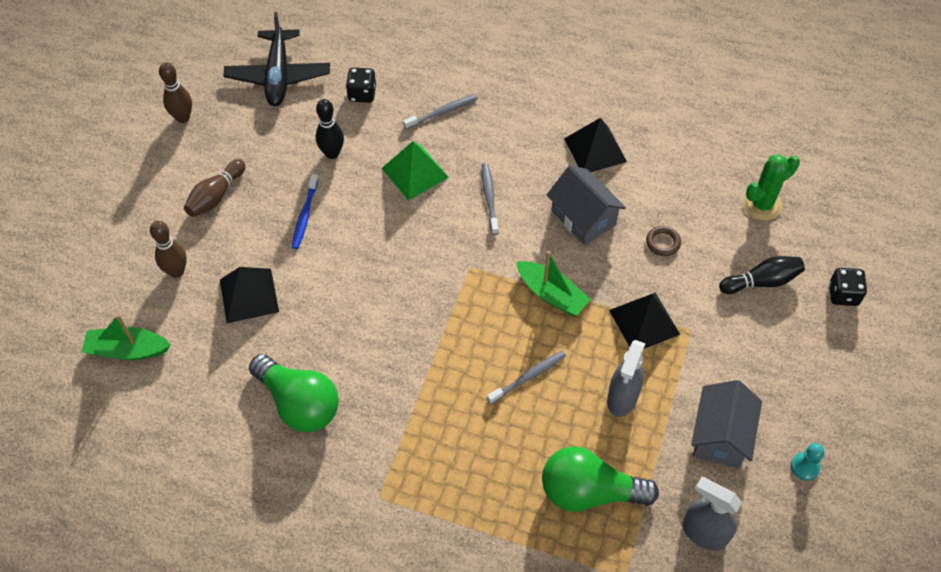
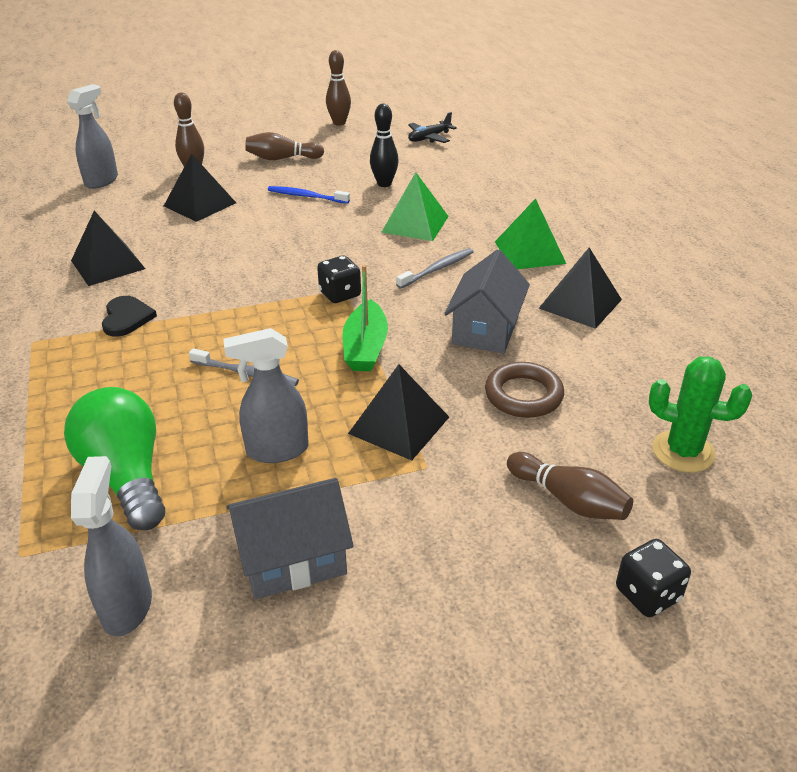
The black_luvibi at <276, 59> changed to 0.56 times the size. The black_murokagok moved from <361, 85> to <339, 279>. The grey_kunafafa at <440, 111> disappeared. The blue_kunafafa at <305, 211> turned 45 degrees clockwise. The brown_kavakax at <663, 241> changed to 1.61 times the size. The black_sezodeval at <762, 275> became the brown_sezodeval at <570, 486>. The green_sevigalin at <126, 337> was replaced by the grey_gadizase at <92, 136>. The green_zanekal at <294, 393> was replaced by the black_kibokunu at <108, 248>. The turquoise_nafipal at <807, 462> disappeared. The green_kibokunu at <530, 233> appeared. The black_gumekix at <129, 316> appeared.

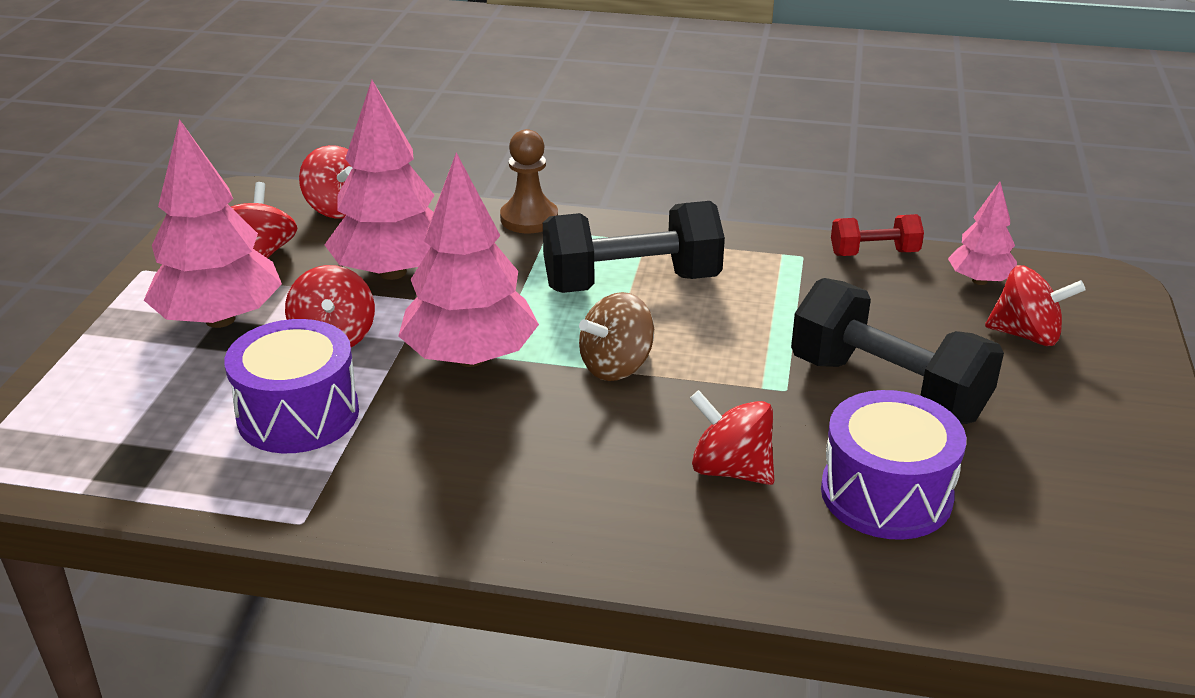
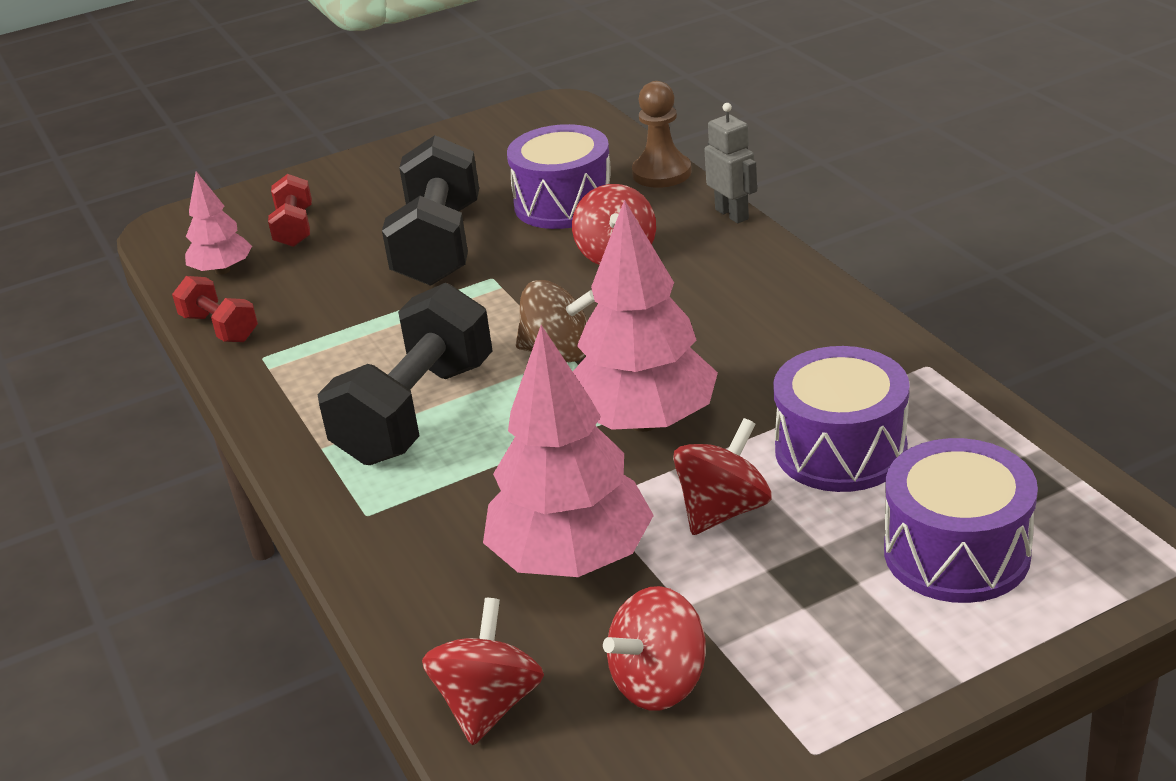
The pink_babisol at <213, 223> disappeared. The brown_nafipal moved from <529, 181> to <661, 134>. The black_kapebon at <634, 247> turned 75 degrees clockwise. The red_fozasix at <1035, 305> was replaced by the red_kapebon at <290, 210>. The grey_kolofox at <730, 163> appeared. The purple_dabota at <961, 520> appeared.

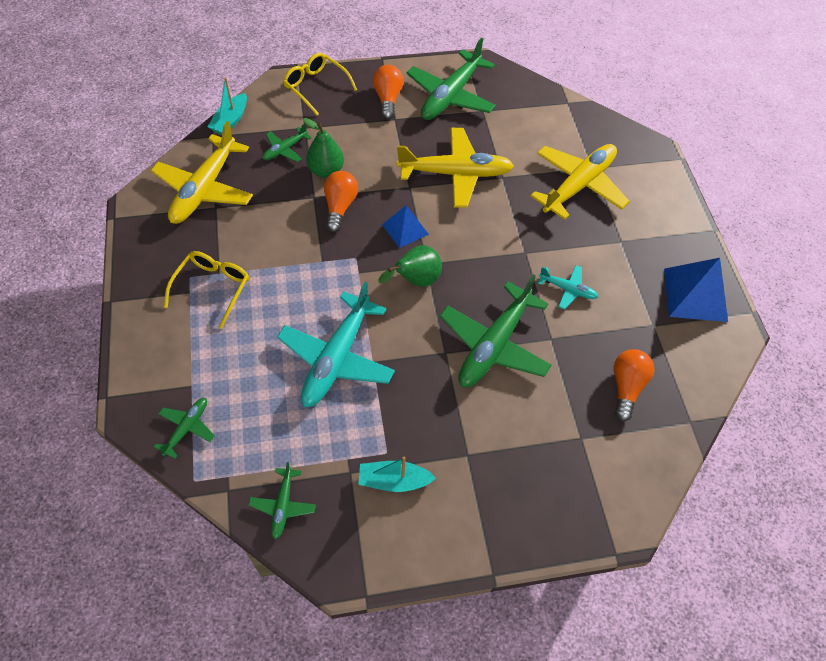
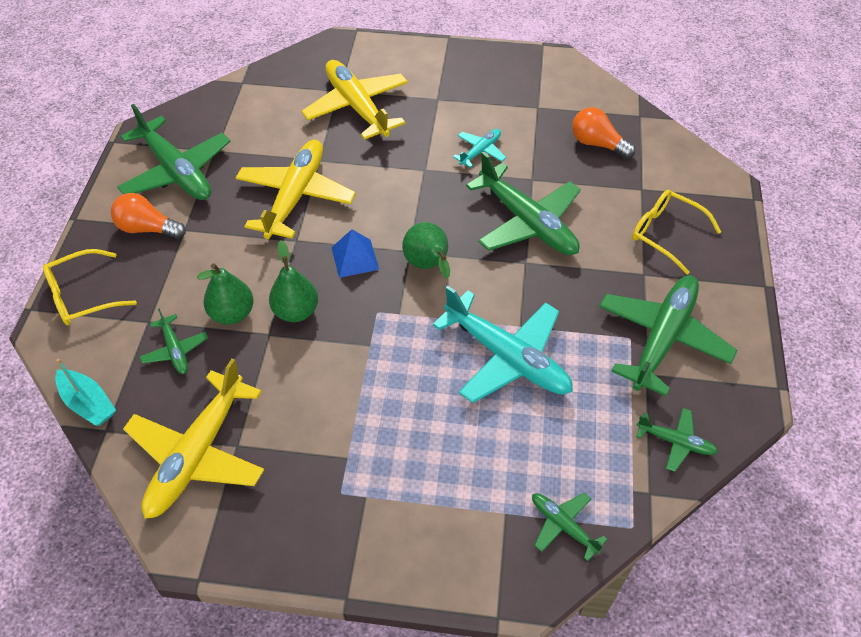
The yellow_luvibi at <202, 172> turned 75 degrees clockwise. The orange_zanekal at <341, 202> was replaced by the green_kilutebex at <293, 281>. The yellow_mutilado moved from <206, 290> to <676, 232>. The blue_kibokunu at <696, 290> disappeared. The turquoise_sevigalin at <397, 474> was replaced by the green_luvibi at <668, 335>.

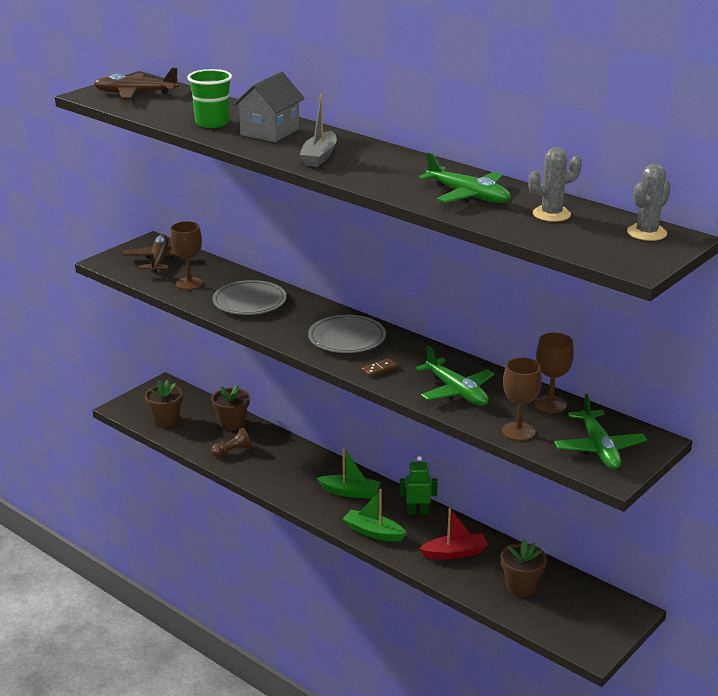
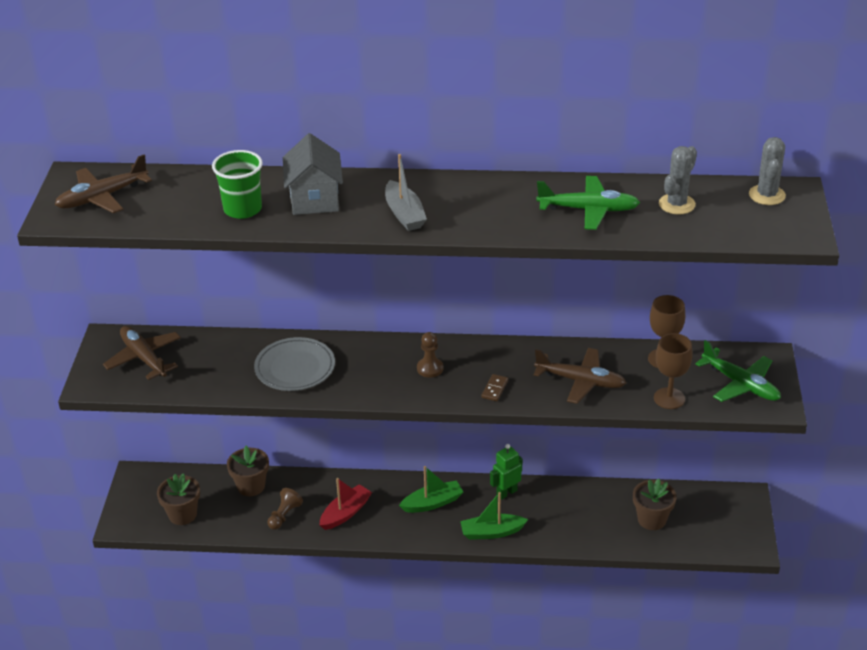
The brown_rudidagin at <186, 255> disappeared. The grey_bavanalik at <347, 334> was replaced by the brown_nafipal at <430, 355>. The green_luvibi at <455, 376> became the brown_luvibi at <580, 376>. The red_sevigalin moved from <453, 534> to <345, 504>.

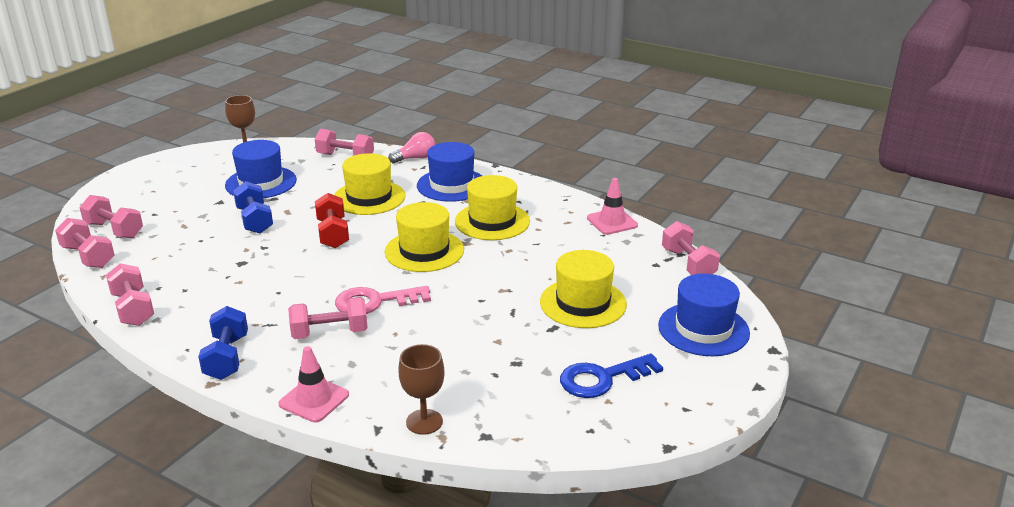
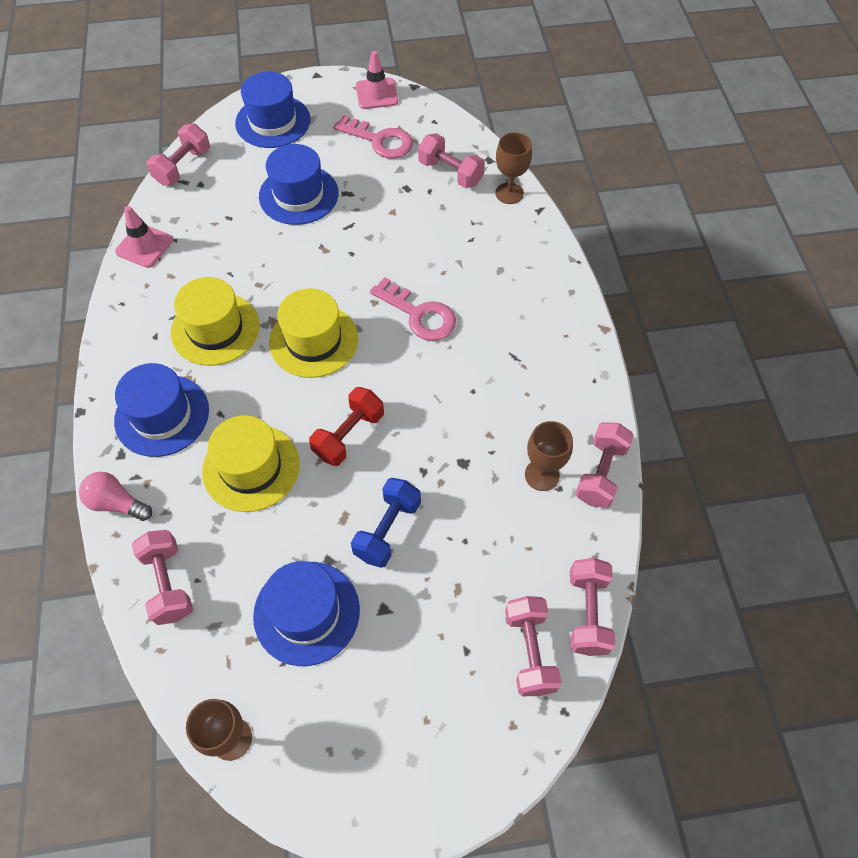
The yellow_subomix at <583, 289> became the blue_subomix at <299, 184>. The pink_kapebon moved from <328, 318> to <451, 160>. The blue_kapebon at <223, 343> disappeared. The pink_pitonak moved from <314, 384> to <377, 80>. The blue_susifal at <611, 376> became the pink_susifal at <373, 137>. The brown_rudidagin at <549, 456> appeared.

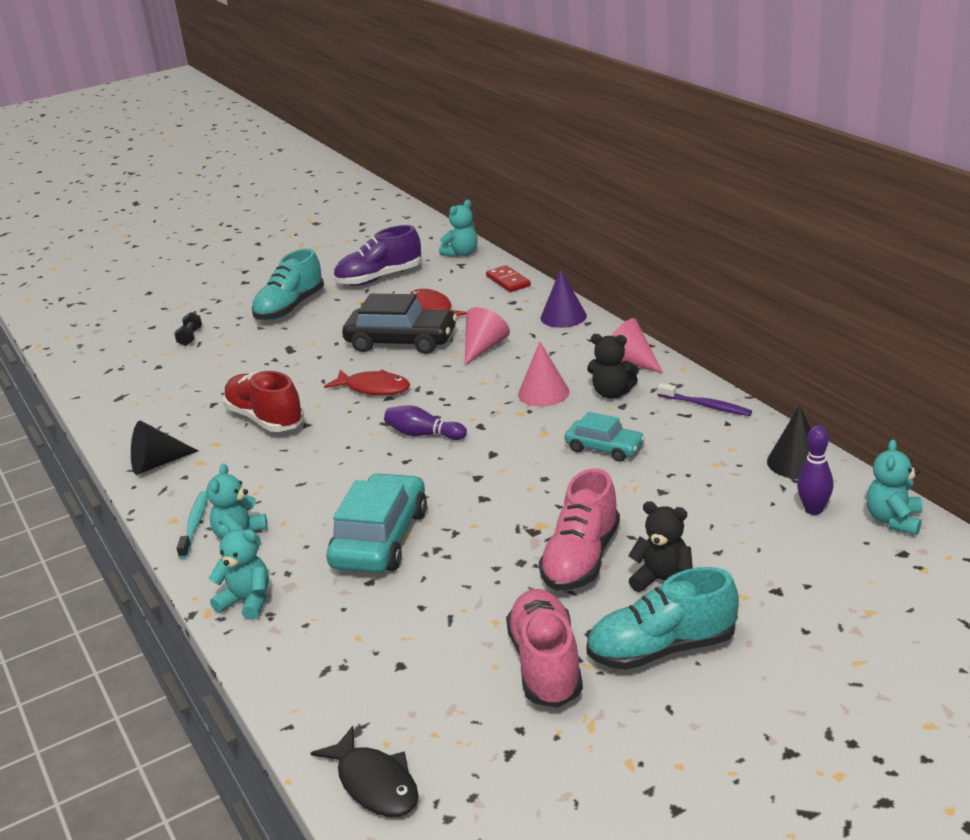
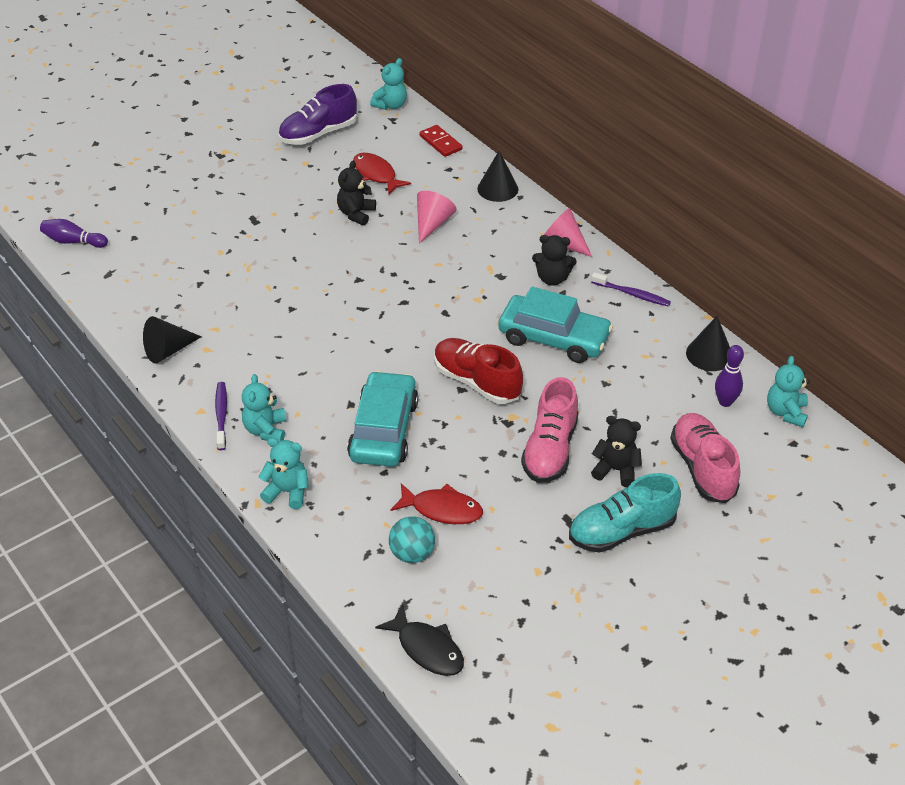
The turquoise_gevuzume at <287, 284> disappeared. The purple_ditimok at <564, 298> became the black_ditimok at <497, 176>. The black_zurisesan at <399, 324> was replaced by the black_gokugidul at <356, 193>. The black_kapebon at <188, 329> disappeared. The pink_ditimok at <544, 374> disappeared. The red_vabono moved from <367, 382> to <437, 503>. The red_gevuzume moved from <263, 401> to <478, 371>. The purple_sezodeval moved from <425, 422> to <74, 233>. The turquoise_zurisesan at <605, 437> changed to 1.71 times the size. The turquoise_kunafafa at <192, 525> became the purple_kunafafa at <221, 416>. The pink_gevuzume moved from <544, 648> to <705, 458>. The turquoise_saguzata at <412, 539> appeared.

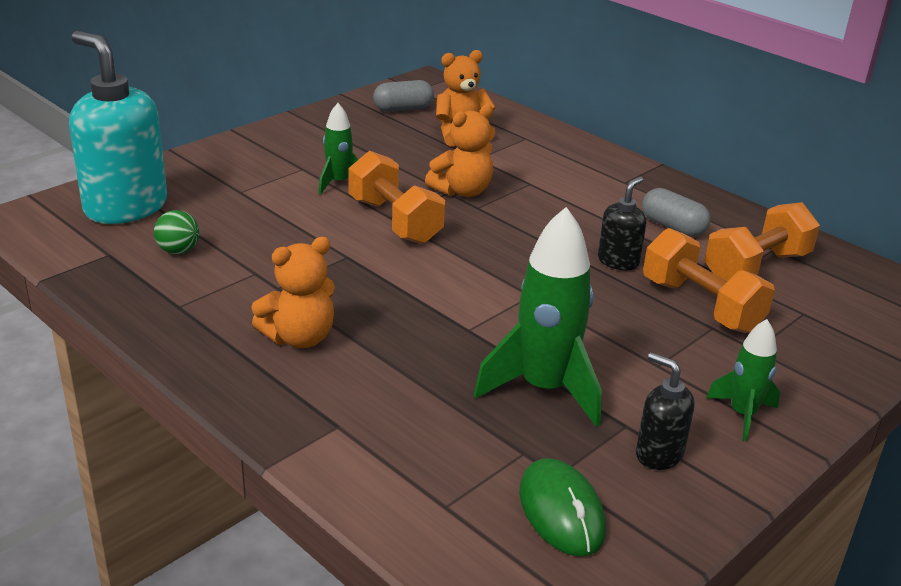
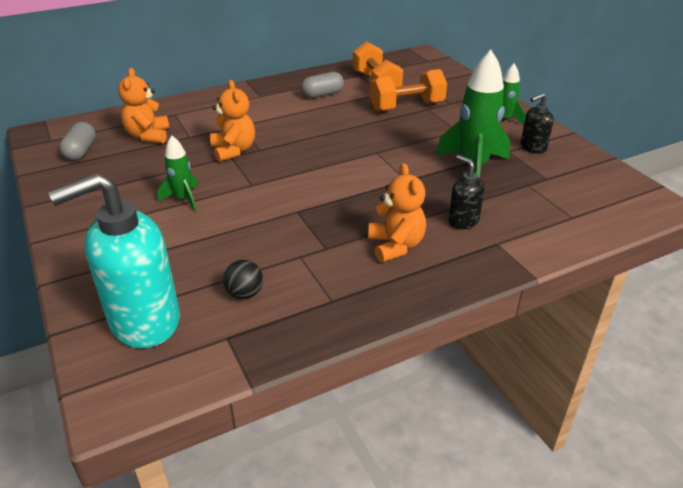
The orange_kapebon at <396, 197> disappeared. The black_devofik moved from <622, 223> to <466, 192>. The green_saguzata at <176, 232> became the black_saguzata at <243, 279>. The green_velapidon at <562, 507> disappeared.

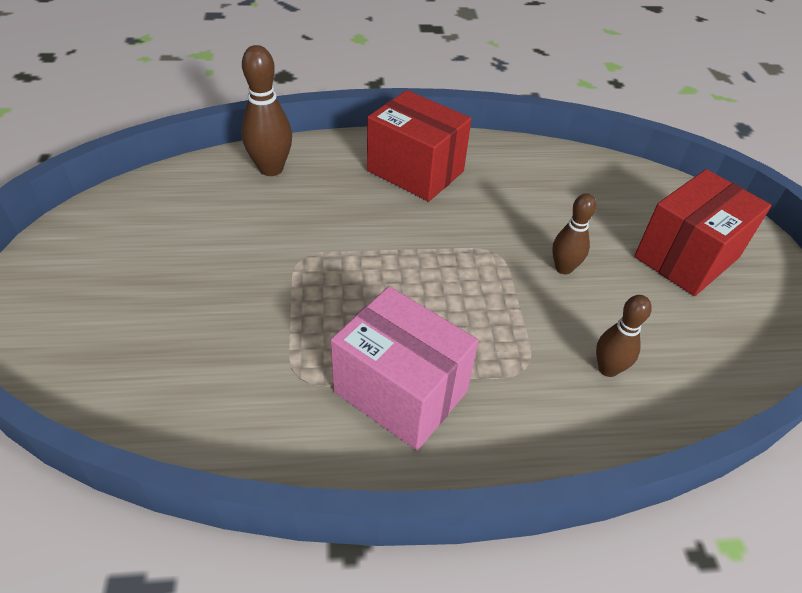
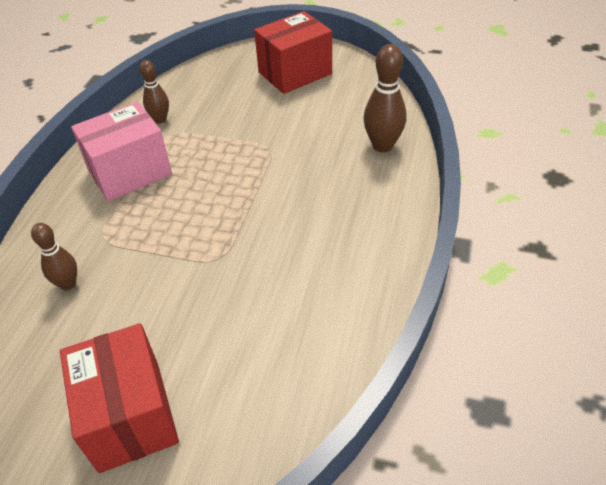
The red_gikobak moved from <419, 146> to <293, 52>. The brown_sezodeval moved from <574, 233> to <154, 91>.

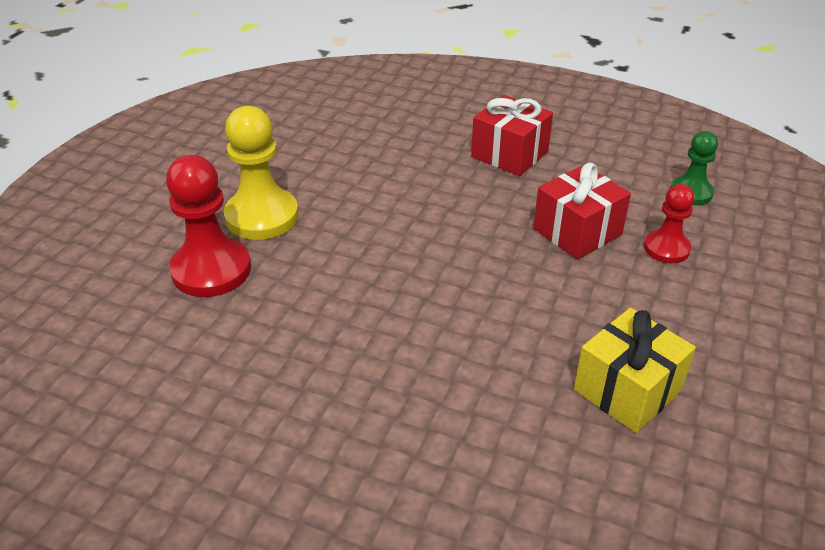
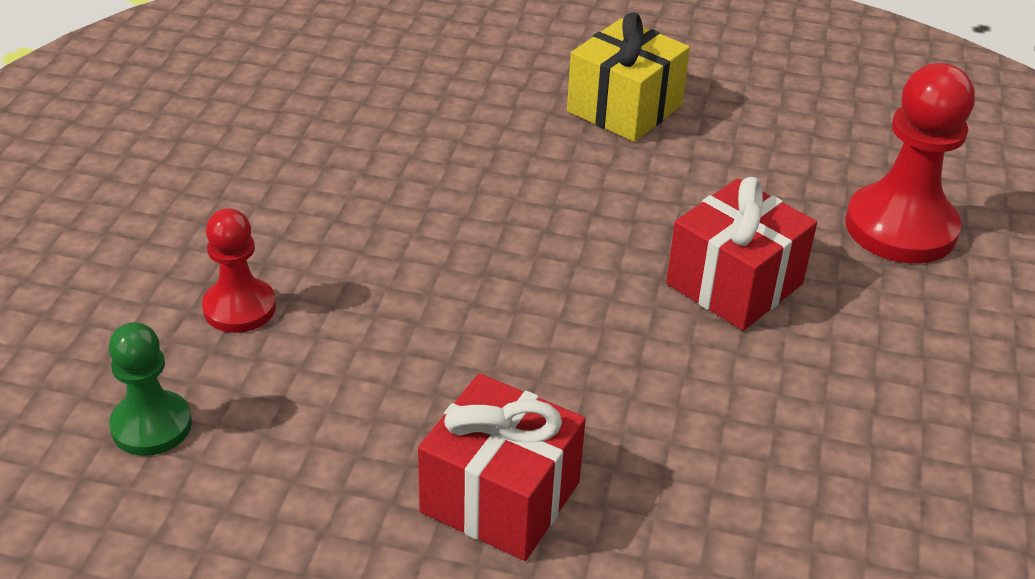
The yellow_nafipal at <261, 173> disappeared. The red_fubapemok moved from <582, 211> to <741, 254>. The yellow_fubapemok moved from <635, 370> to <628, 77>.

